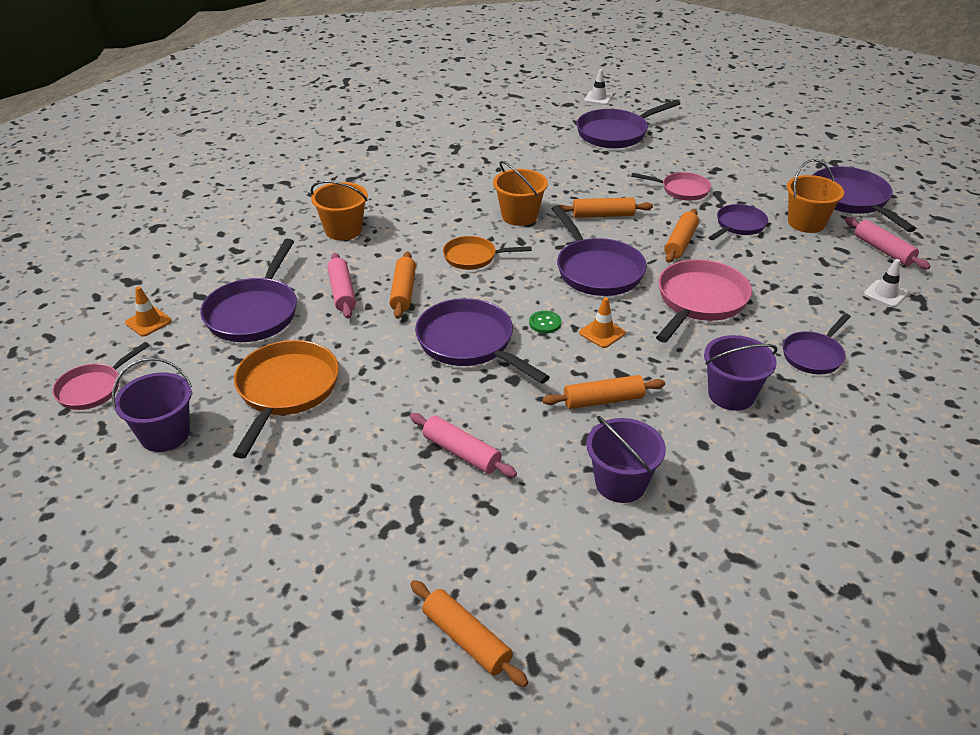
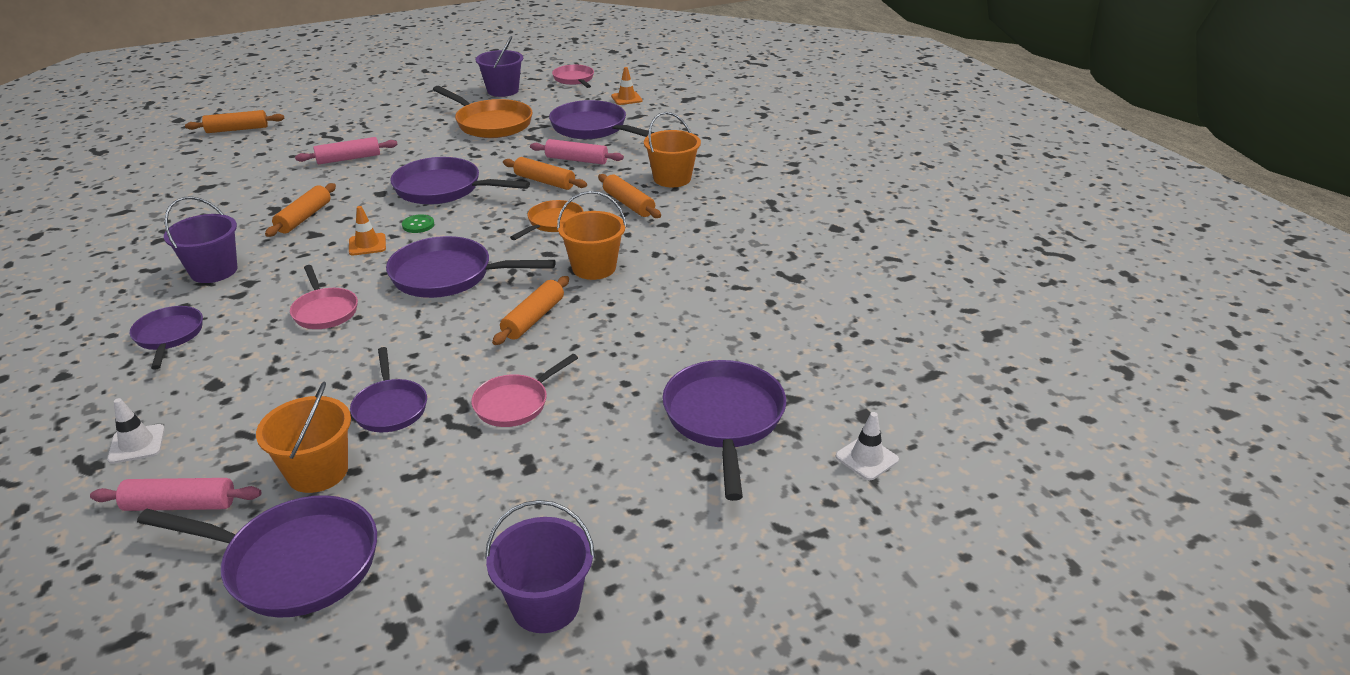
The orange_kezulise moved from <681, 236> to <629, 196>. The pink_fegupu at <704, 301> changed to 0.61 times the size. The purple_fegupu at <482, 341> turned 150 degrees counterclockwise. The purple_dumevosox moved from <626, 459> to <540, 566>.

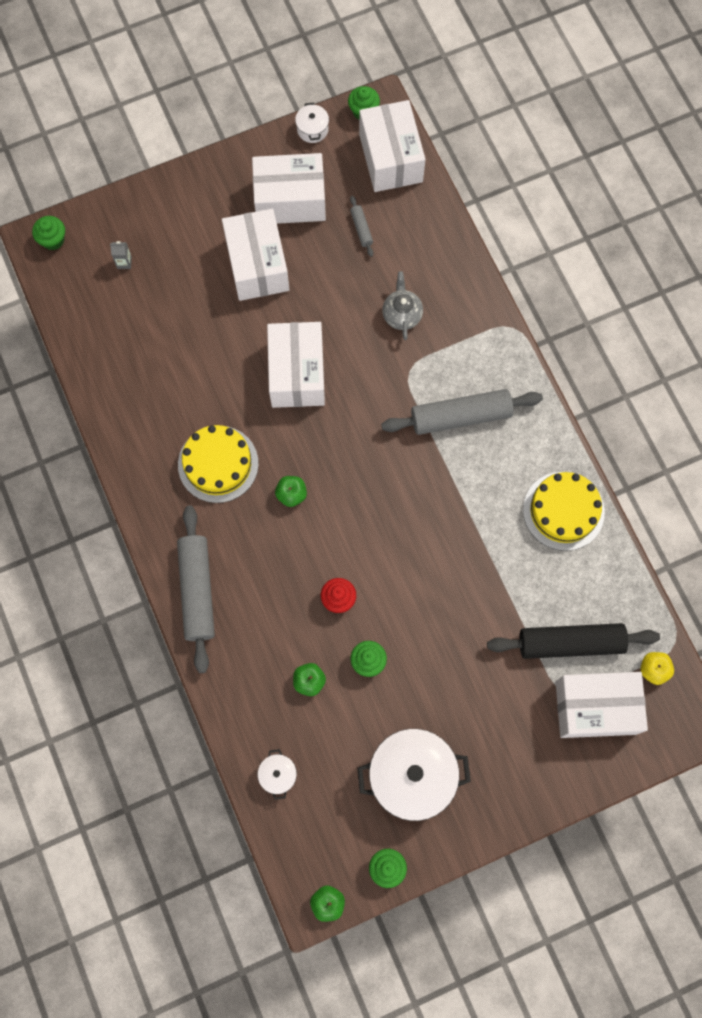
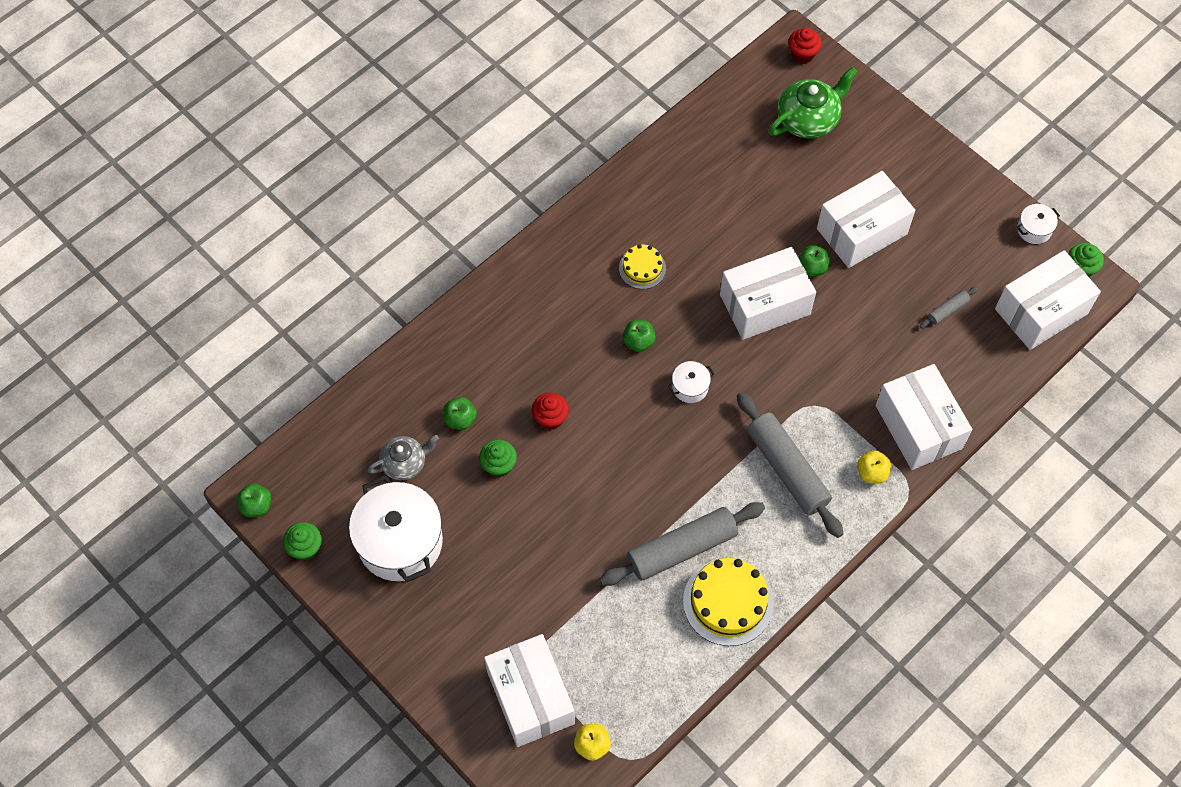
The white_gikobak moved from <289, 188> to <924, 417>. The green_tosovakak at <48, 233> became the red_tosovakak at <805, 46>. The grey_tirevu at <121, 255> was replaced by the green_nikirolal at <813, 103>. The grey_nikirolal moved from <402, 305> to <403, 457>. The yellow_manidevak at <218, 464> changed to 0.57 times the size. The grey_kezulise moved from <196, 589> to <682, 544>. The black_kezulise at <573, 641> disappeared. The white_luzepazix moved from <277, 774> to <691, 382>. The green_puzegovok at <814, 261> appeared. The yellow_puzegovok at <874, 467> appeared.

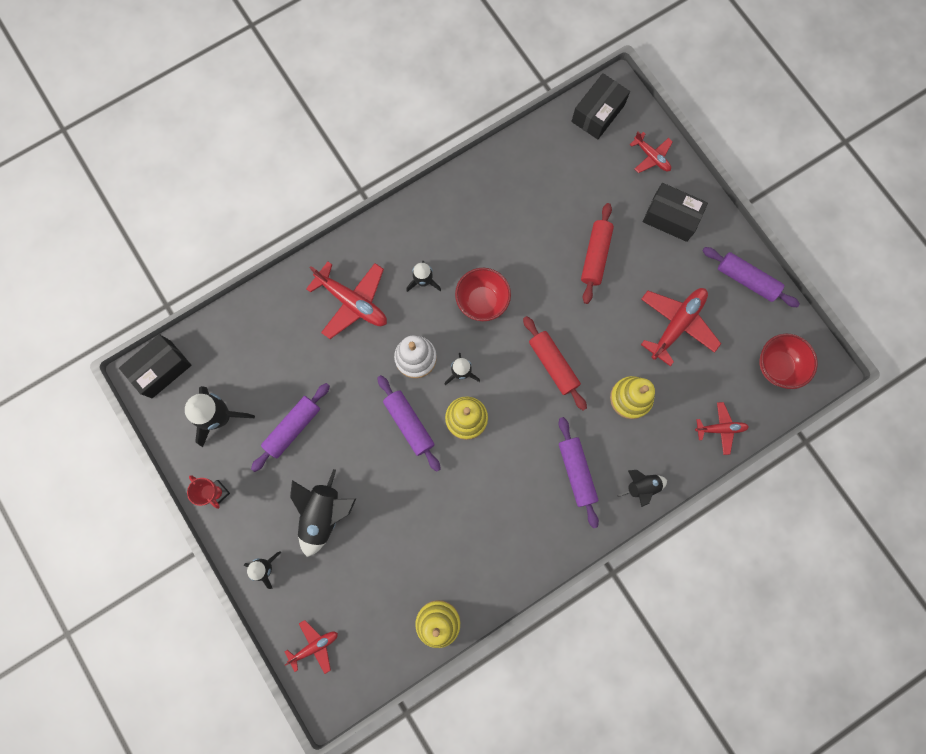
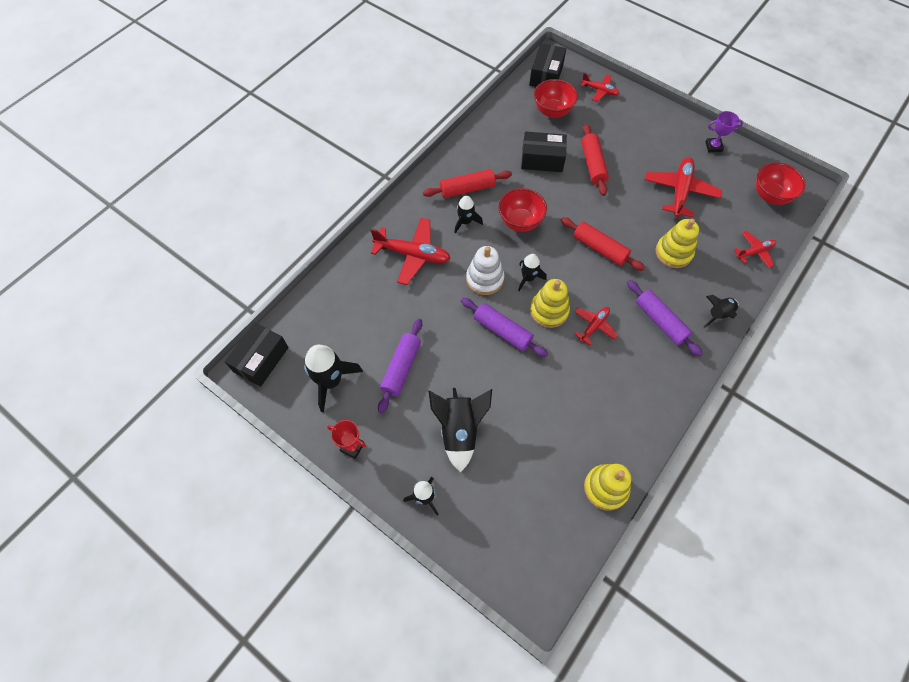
The black_gikobak moved from <675, 212> to <544, 152>. The purple_kezulise at <751, 277> was replaced by the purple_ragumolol at <724, 131>. The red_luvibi moved from <311, 647> to <596, 326>. The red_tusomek at <556, 98> appeared. The red_kezulise at <467, 183> appeared.

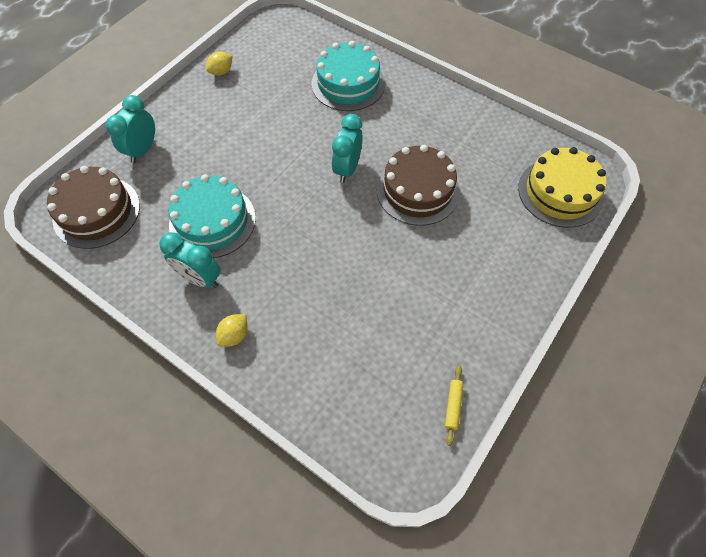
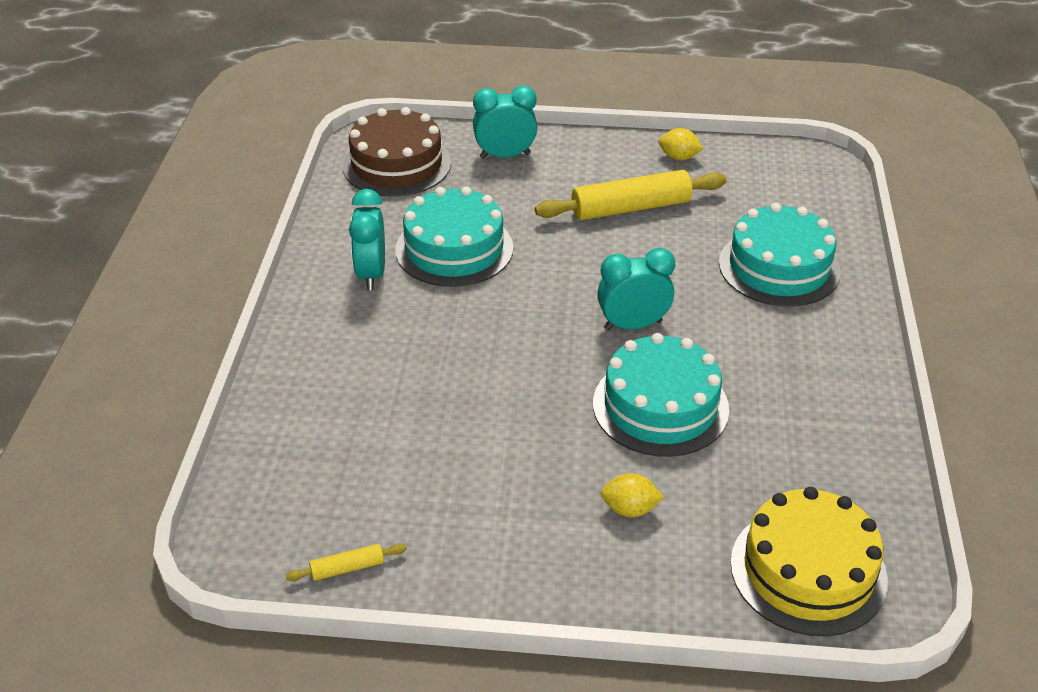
The brown_manidevak at <418, 185> became the turquoise_manidevak at <661, 395>. The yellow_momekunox moved from <232, 330> to <632, 495>. The yellow_kezulise at <631, 195> appeared.

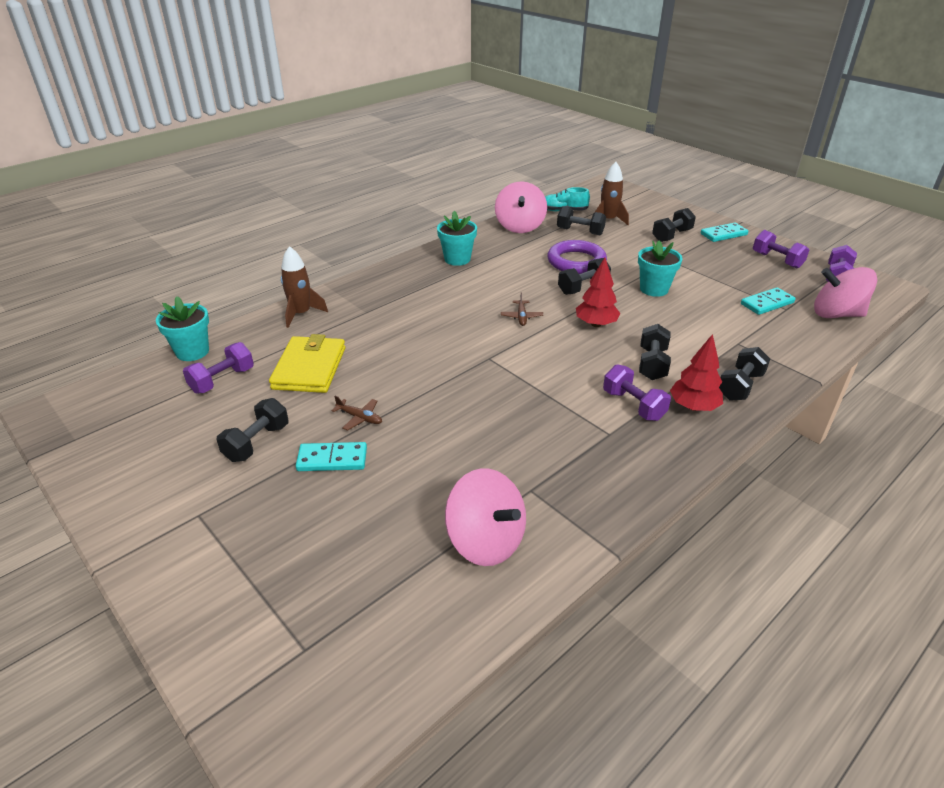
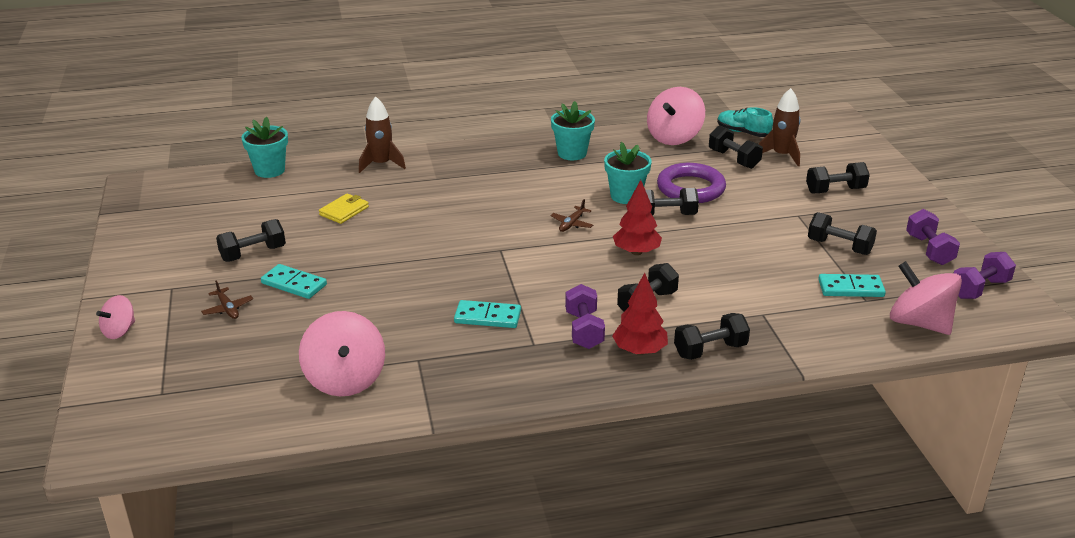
The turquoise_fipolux moved from <724, 232> to <487, 314>. The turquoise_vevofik moved from <660, 269> to <627, 173>. The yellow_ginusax at <307, 363> changed to 0.56 times the size. The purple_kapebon at <218, 368> disappeared. The brown_luvibi moved from <356, 413> to <227, 299>. The black_kapebon at <842, 233> appeared. The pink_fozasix at <115, 317> appeared.

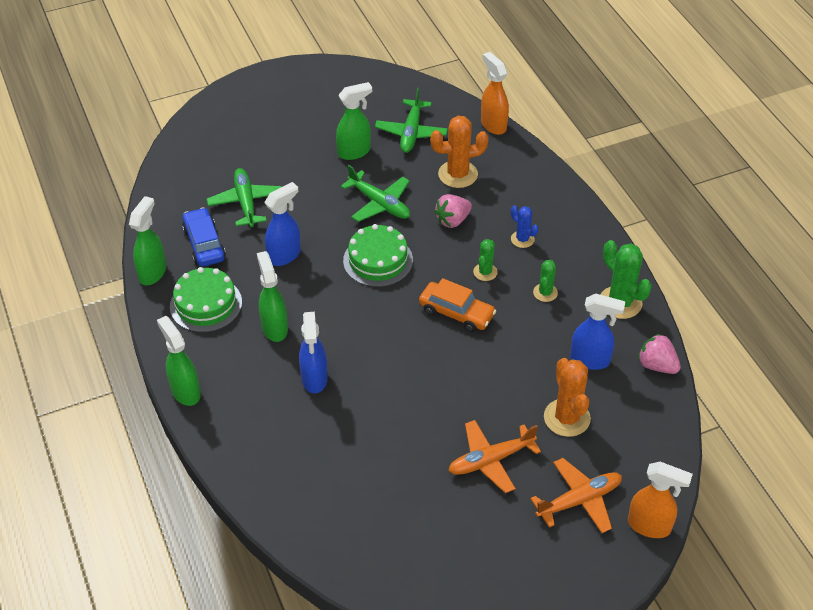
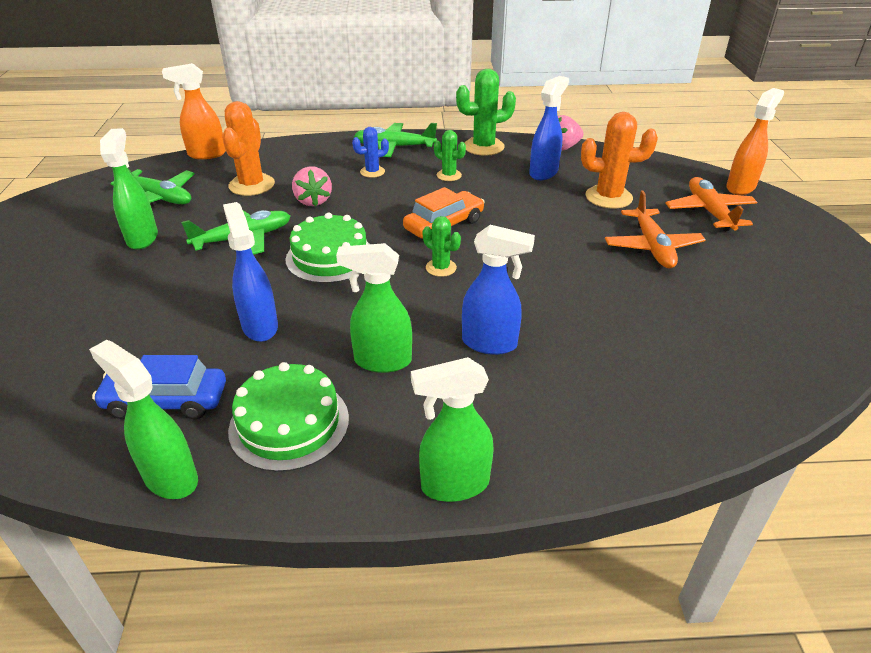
The green_luvibi moved from <244, 197> to <395, 140>. The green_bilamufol moved from <485, 260> to <442, 246>.

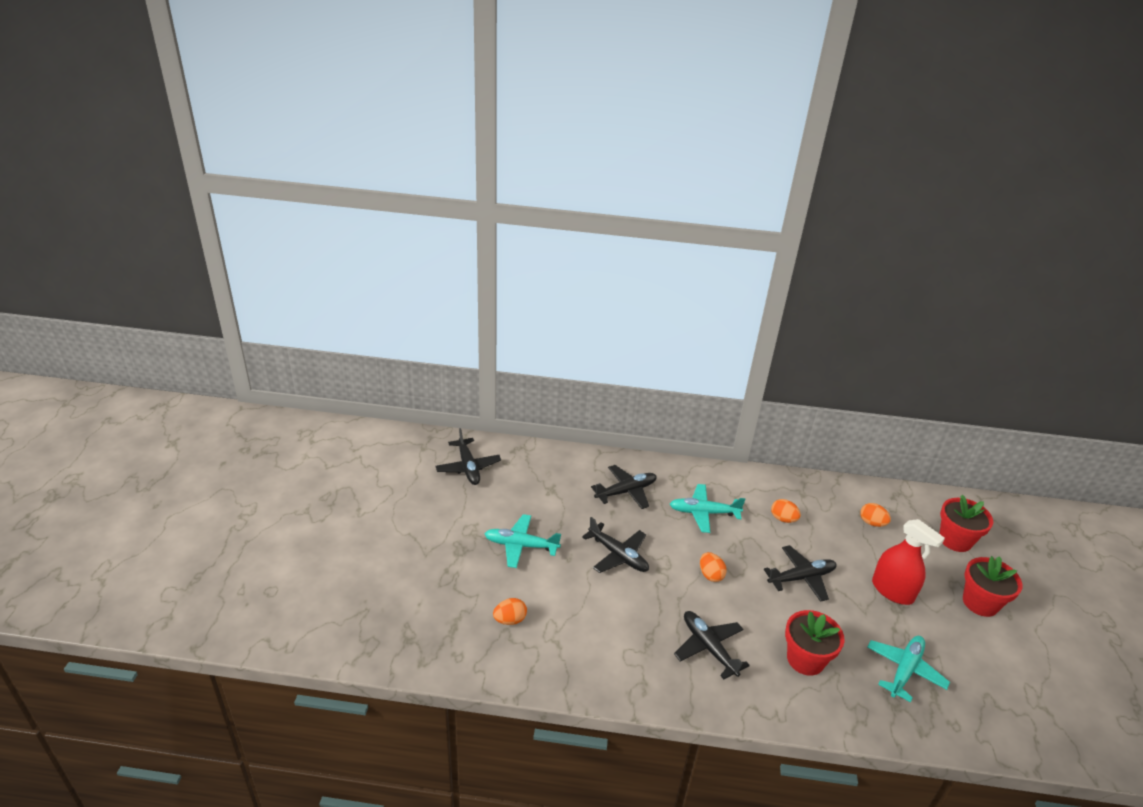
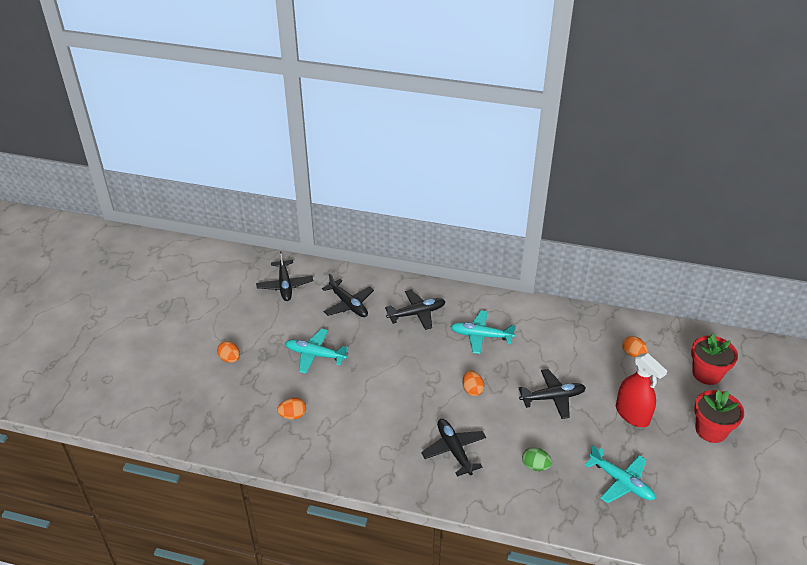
The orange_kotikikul moved from <786, 511> to <228, 352>. The black_luvibi moved from <615, 545> to <348, 295>. The red_vevofik at <815, 643> was replaced by the green_kotikikul at <537, 459>. The turquoise_luvibi at <908, 669> turned 90 degrees clockwise.

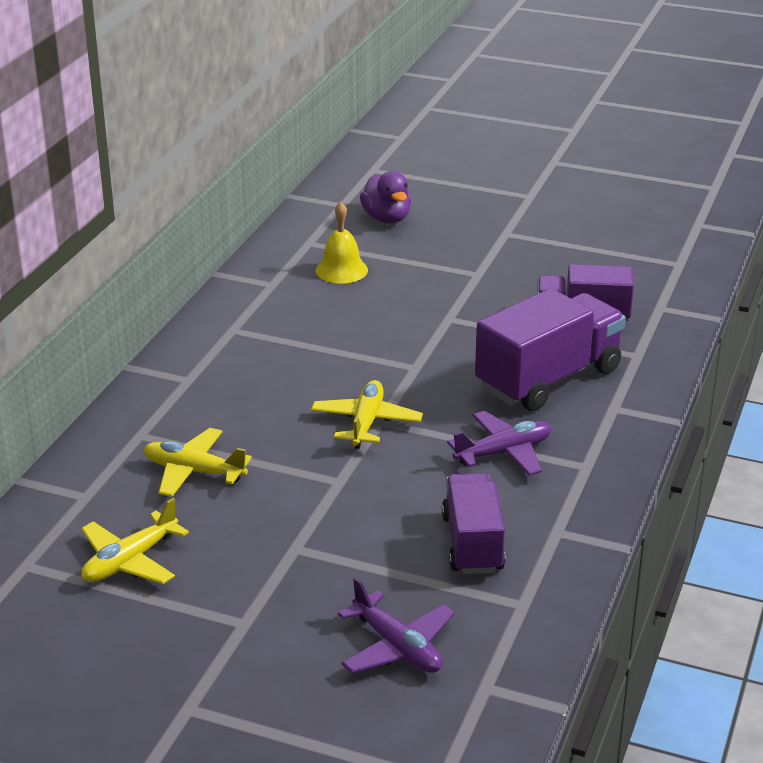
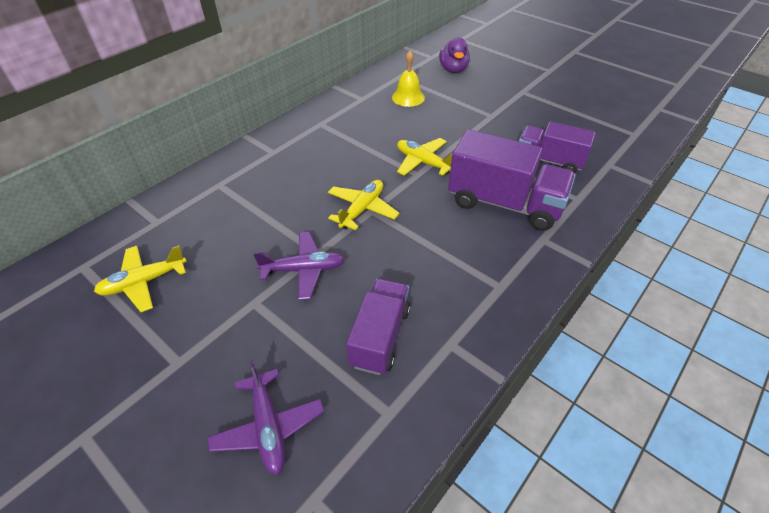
The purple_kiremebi at <550, 349> turned 45 degrees clockwise. The purple_luvibi moved from <499, 443> to <299, 266>. The yellow_luvibi moved from <198, 462> to <424, 157>.

